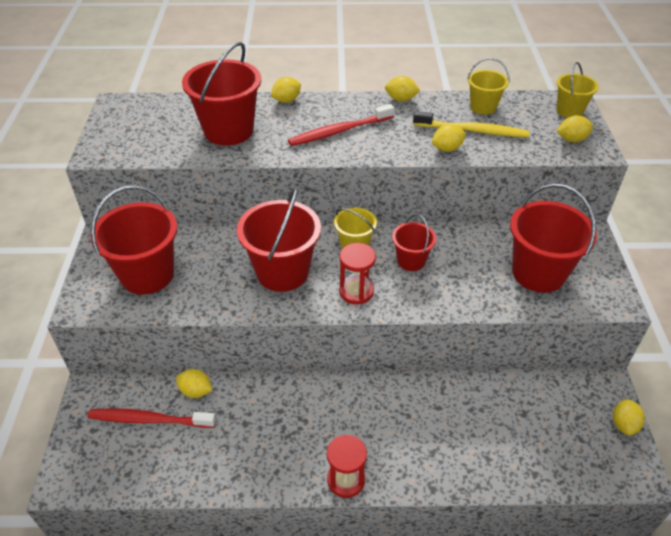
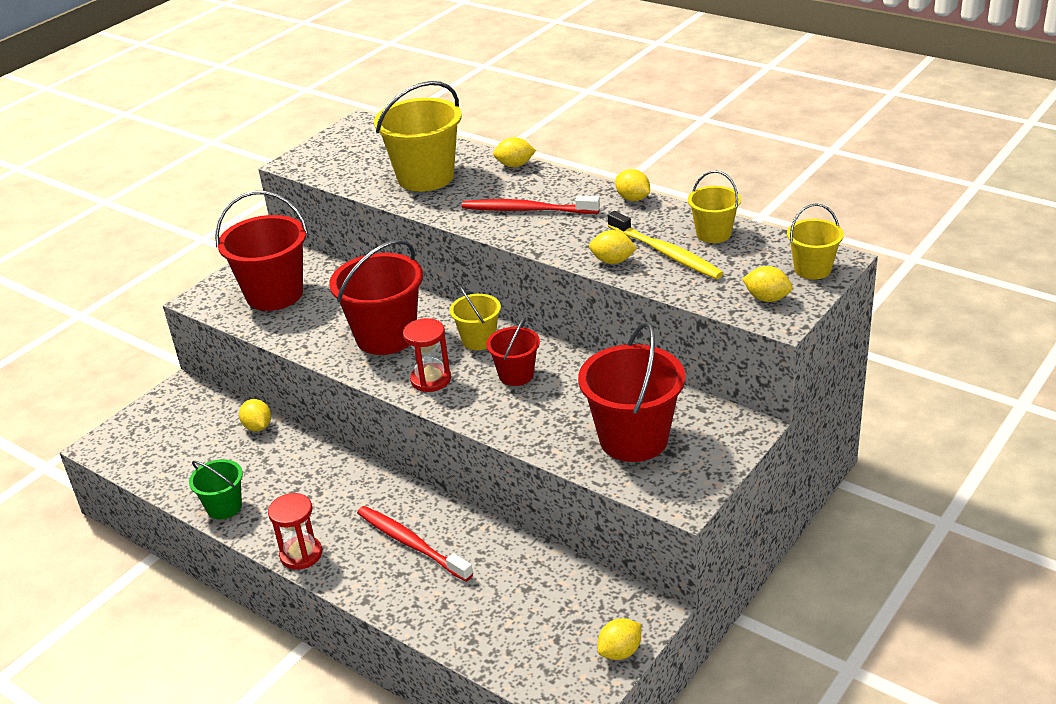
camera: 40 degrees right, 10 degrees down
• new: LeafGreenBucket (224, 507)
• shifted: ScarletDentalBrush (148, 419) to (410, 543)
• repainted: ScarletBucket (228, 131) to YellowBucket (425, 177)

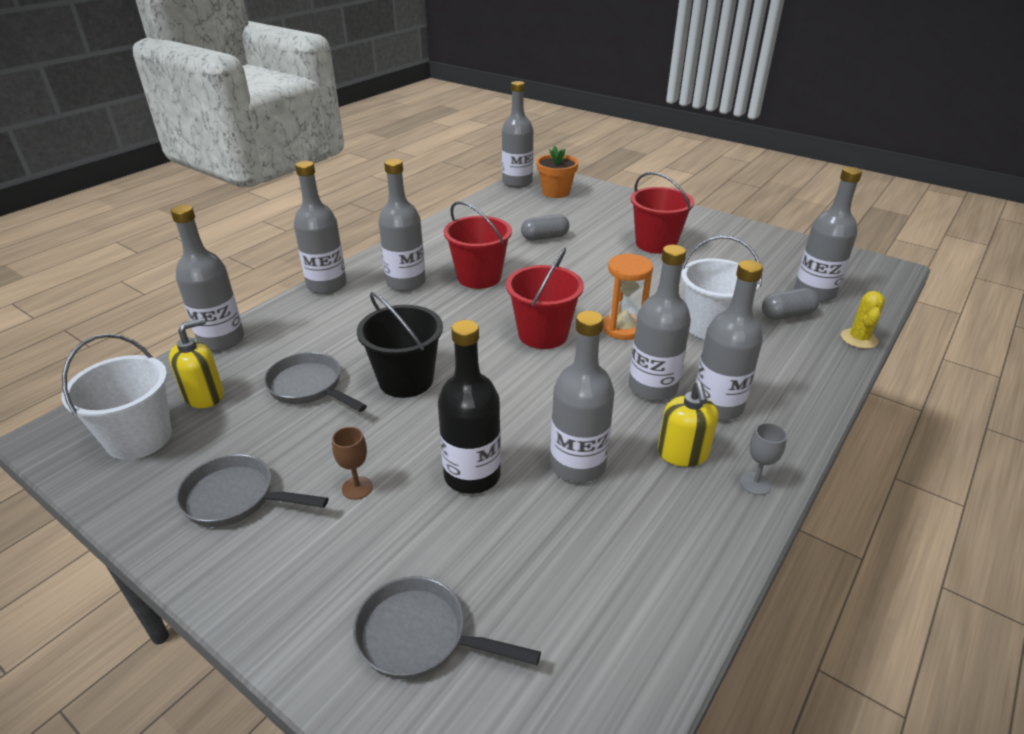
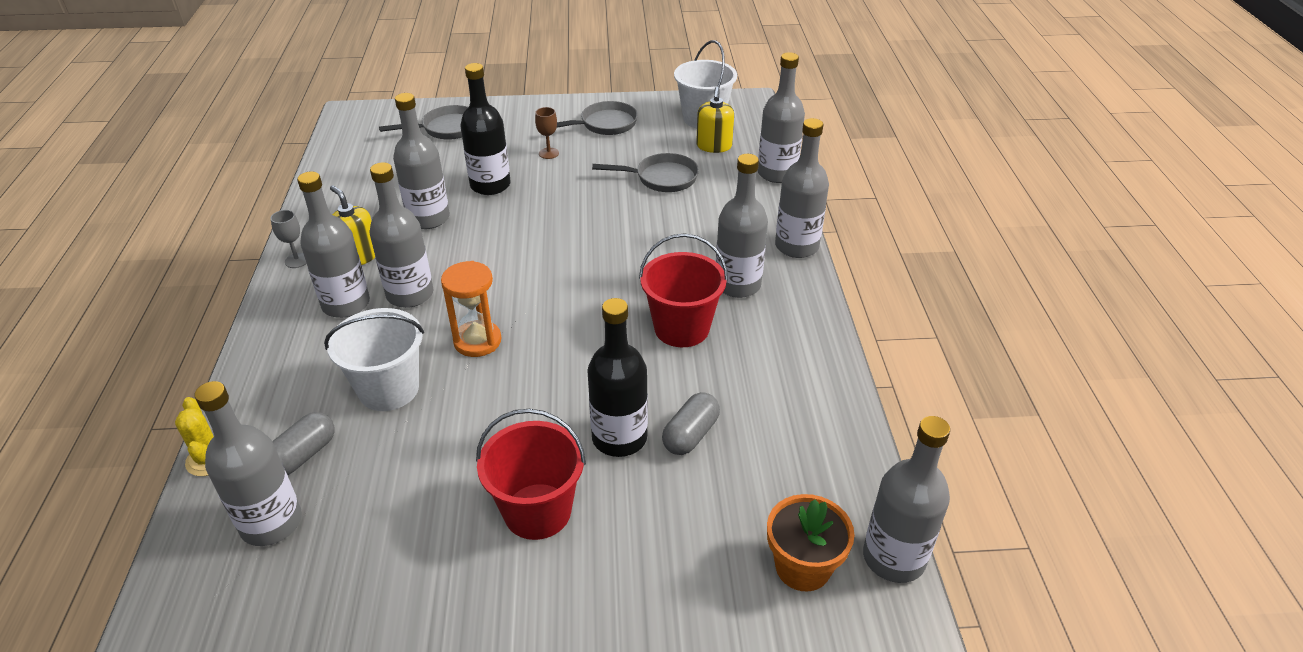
camera: 140 degrees right, 5 degrees up
• new: BlackBottle (619, 438)
• gone: BlackBucket (406, 380)
• gone: ScarletBucket (543, 334)

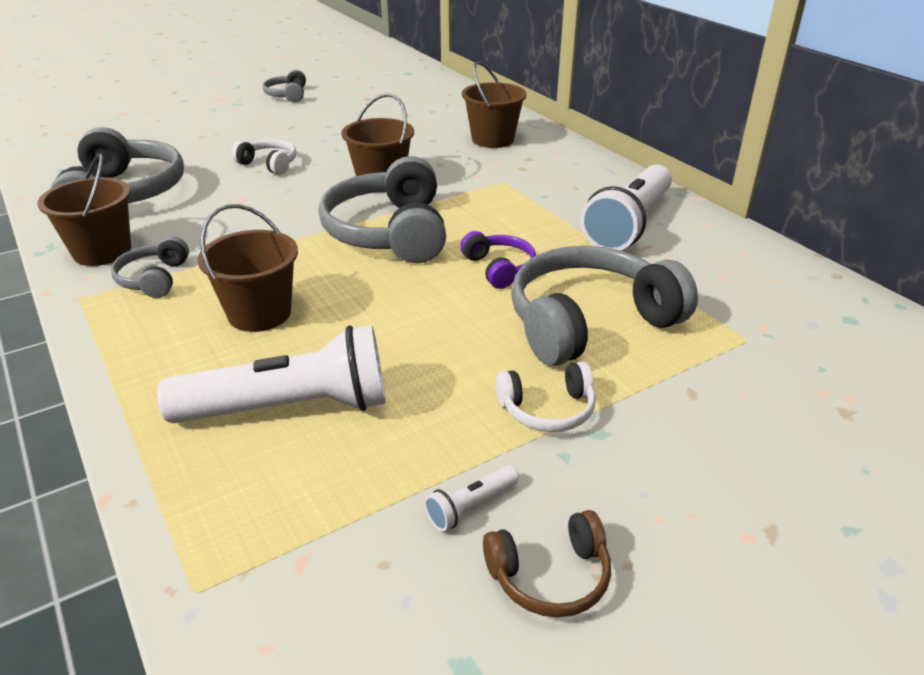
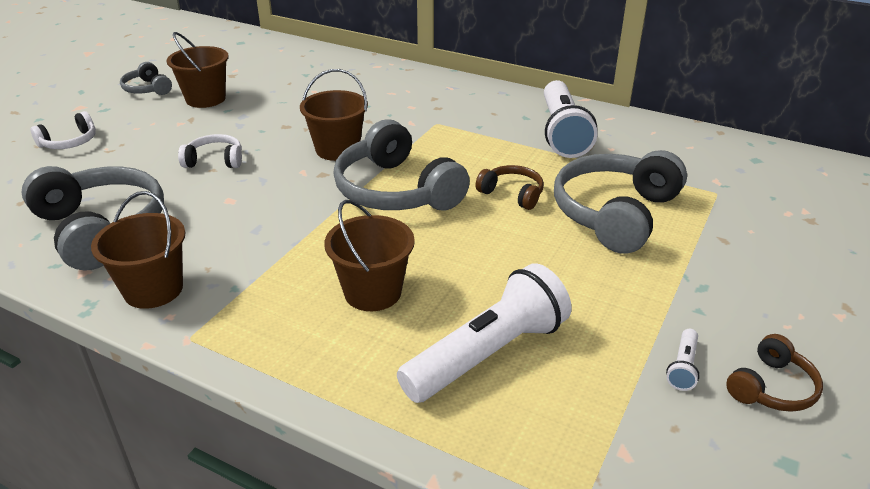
camera: 30 degrees left, 0 degrees up
• shifted: SnowWhiteHeadset (547, 410) to (69, 142)
• shifted: RussetBucket (492, 139) to (205, 99)
• repainted: VioletHeadset (499, 268) to RussetHeadset (512, 194)
• gone: GrayHeadset (154, 279)

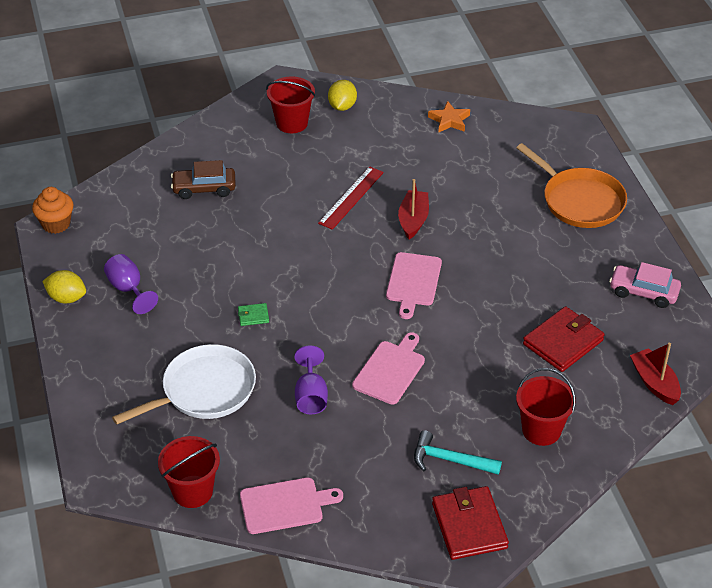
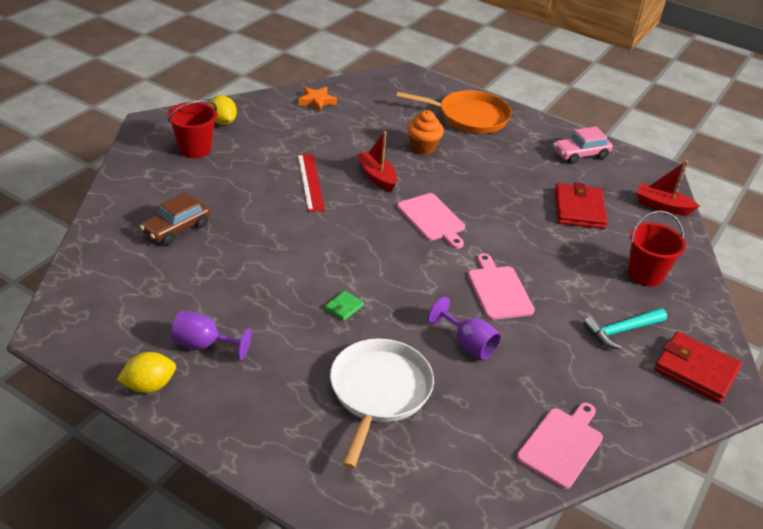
camera: 45 degrees left, 5 degrees down
• shifted: BrightOrangeCupcake (56, 224) to (423, 148)
• gone: ScarletBucket (192, 491)

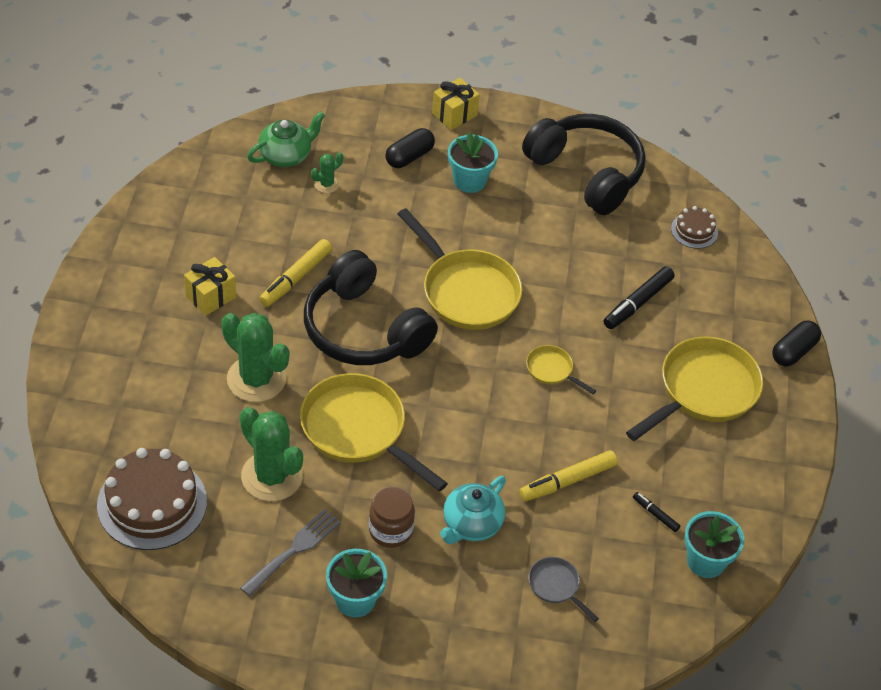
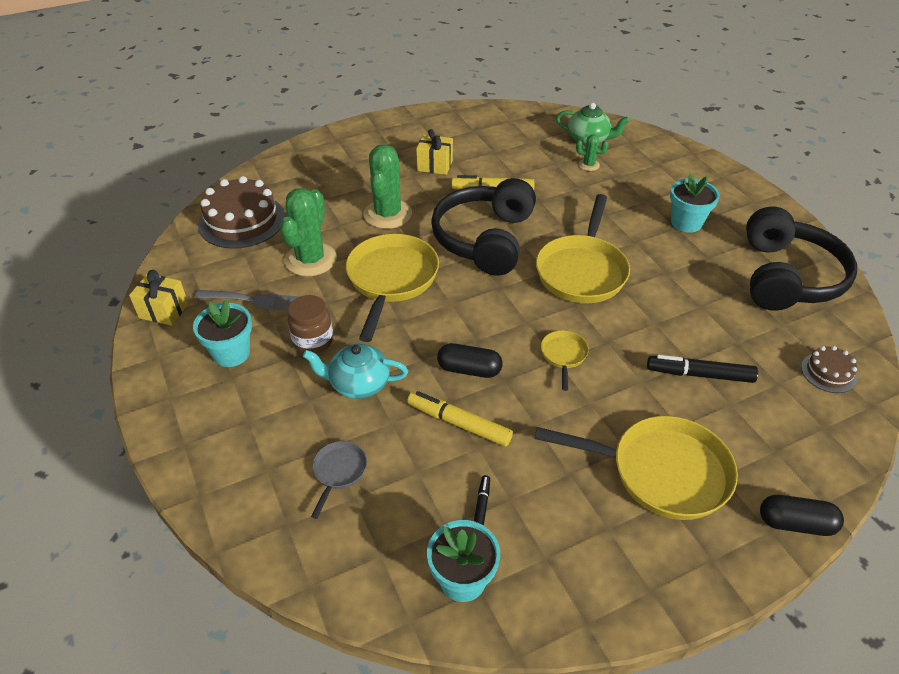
camera: 60 degrees right, 5 degrees down
• shifted: YellowWrappedGift (454, 114) to (164, 311)
• shifted: BlackCapsule (409, 157) to (469, 369)

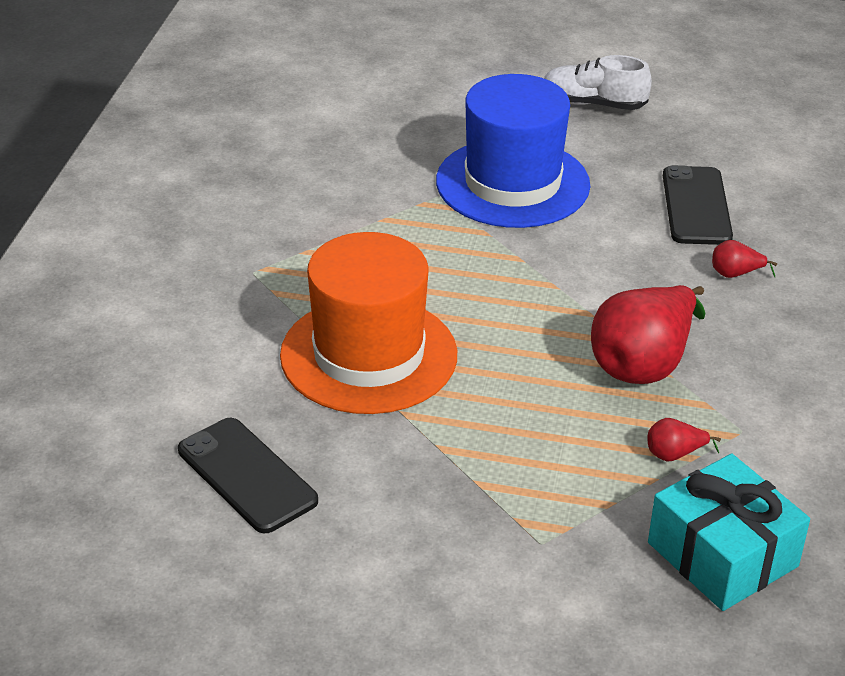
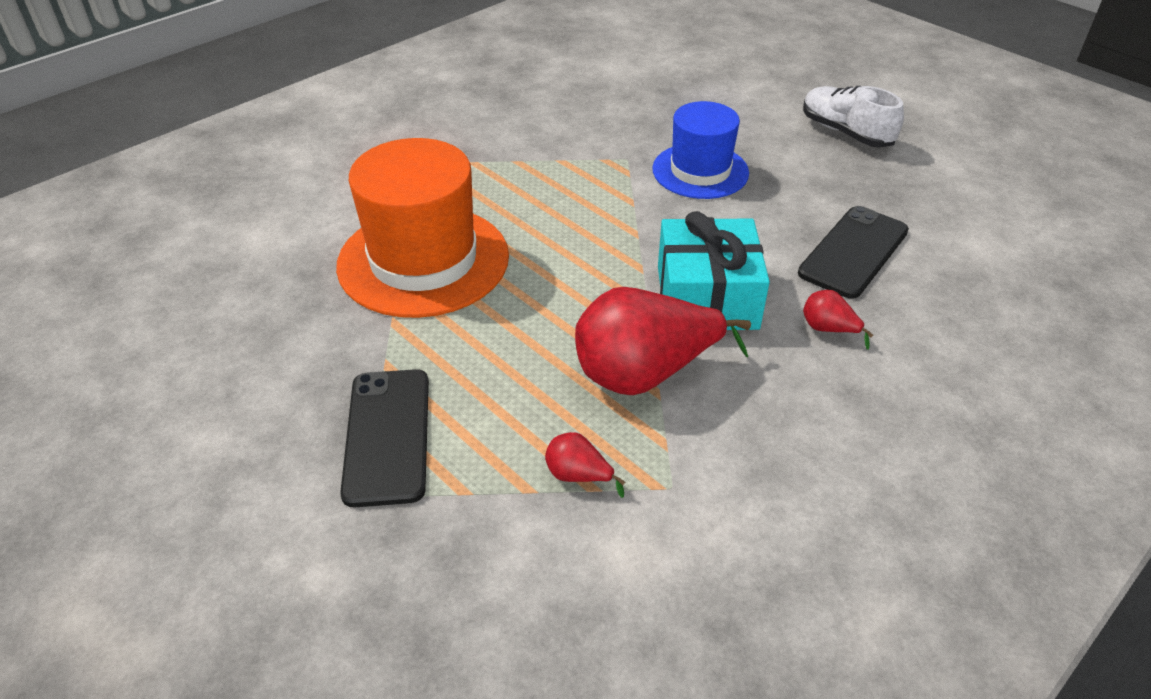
camera: 35 degrees right, 5 degrees up
• shifted: BlackPhone (247, 475) to (387, 436)
• scaled: CobaltHat (512, 183) = (700, 171) x0.63
• shifted: TurquoiseWrappedGift (722, 554) to (707, 297)

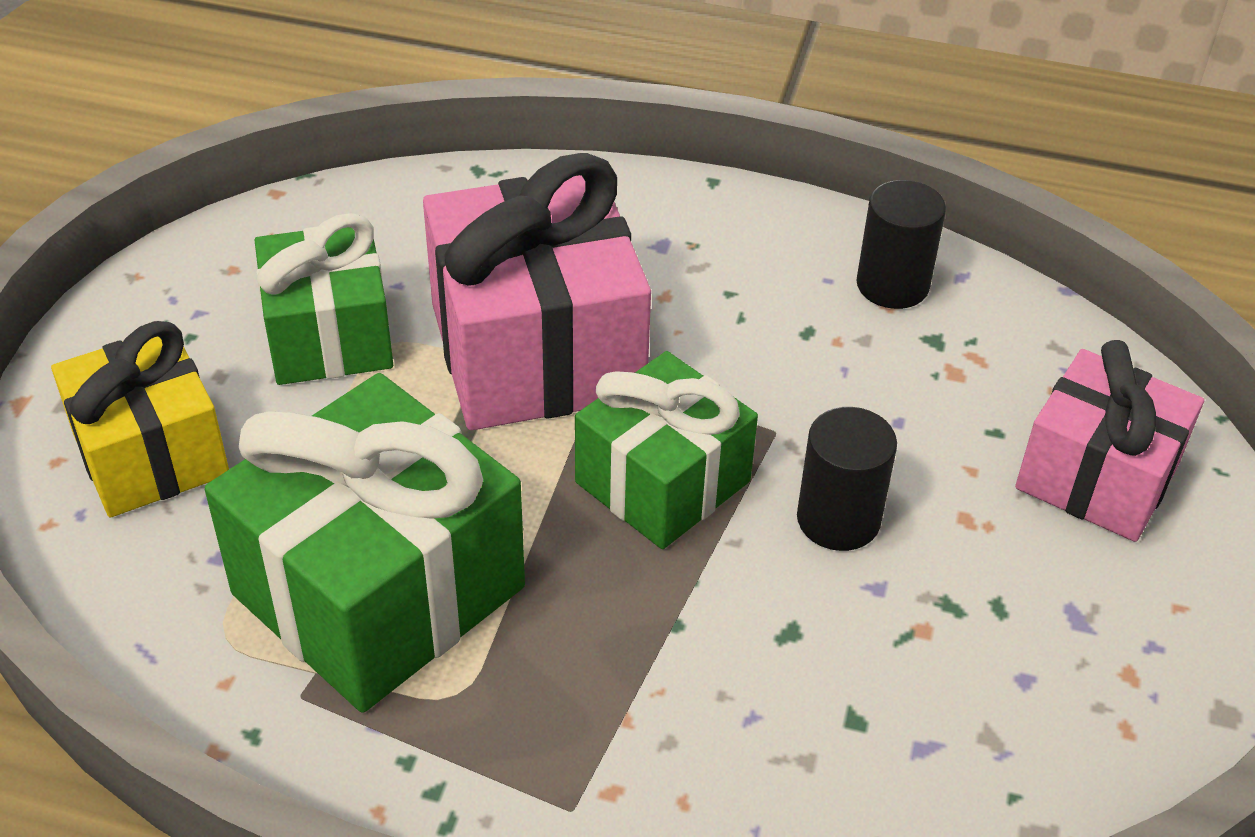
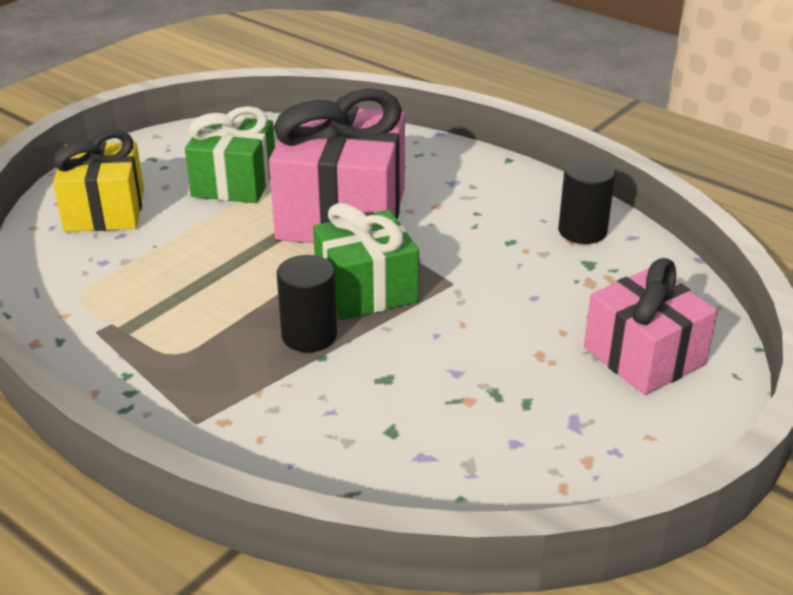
camera: 25 degrees right, 10 degrees down
• shifted: BlackCylinder (838, 519) to (309, 335)
• gone: LeafGreenWrappedGift (379, 590)

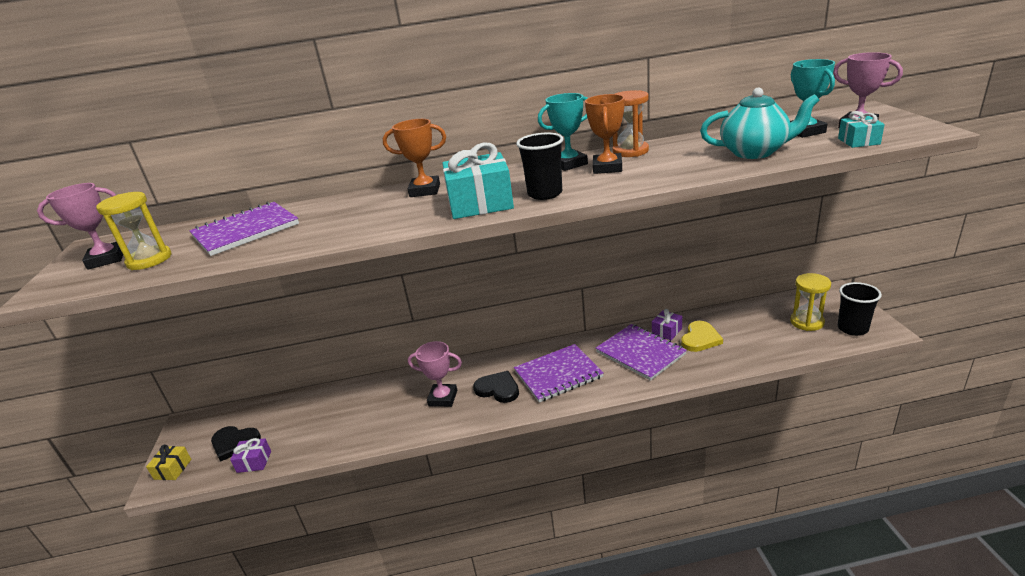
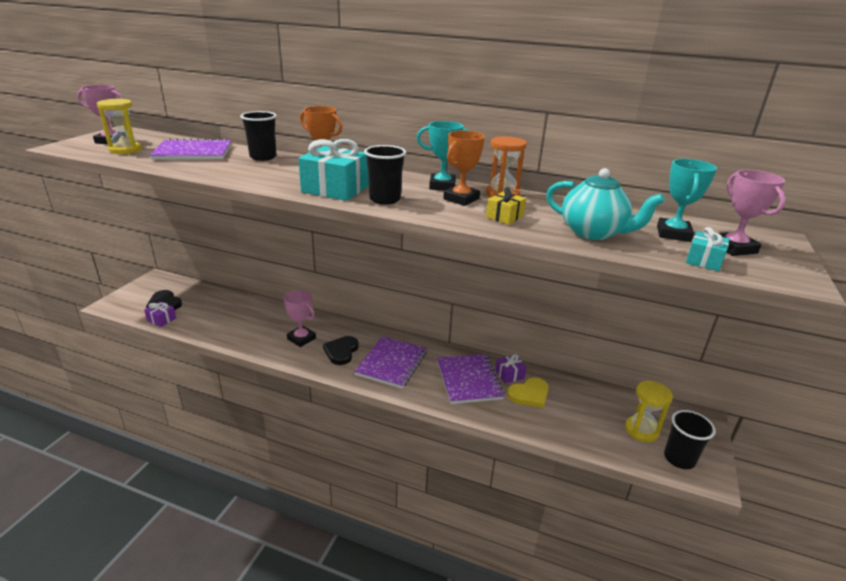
camera: 25 degrees right, 0 degrees up
• new: BlackBeaker (263, 157)
• rotated: BlackLoveHeart (498, 389) = (341, 351) 135 degrees counterclockwise
• rotated: VioletNotepad (558, 374) = (391, 363) 75 degrees counterclockwise
• shifted: YellowWrappedGift (173, 469) to (504, 217)

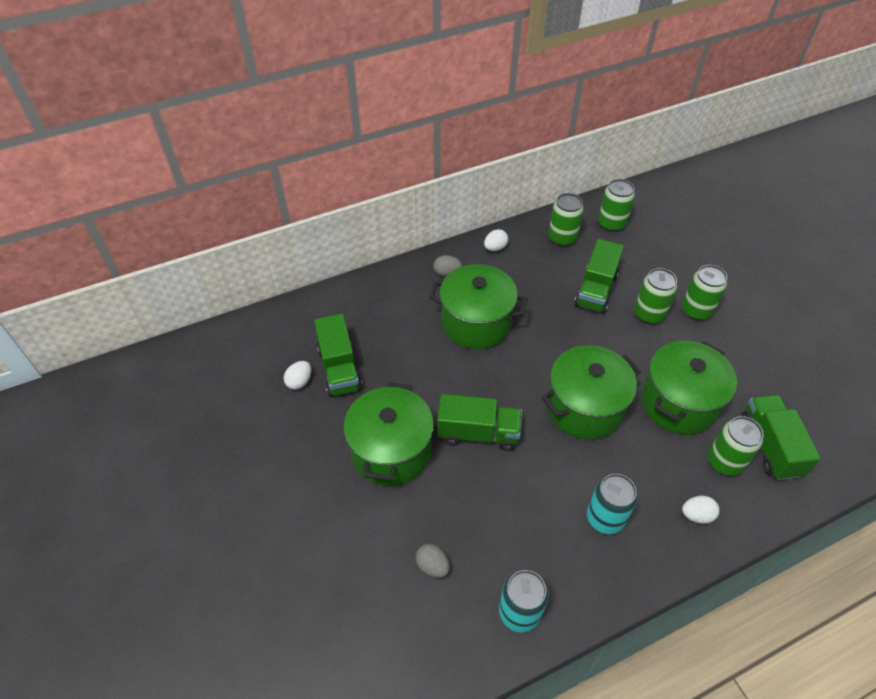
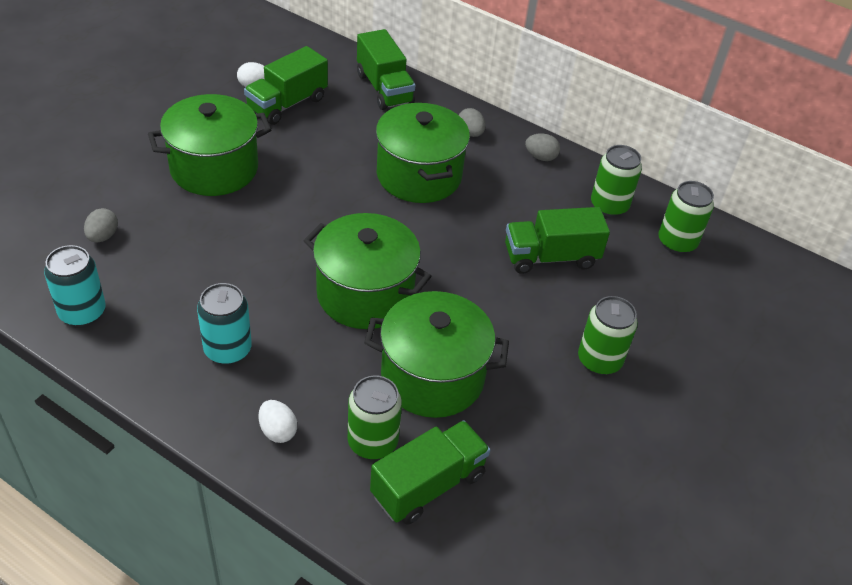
camera: 55 degrees right, 5 degrees down
• shifted: LeafGreenTruck (478, 433) to (384, 88)
• repainted: SnowWhiteEgg (495, 248) to GrayEgg (540, 157)
• gone: LeafGreenSodaCan (649, 314)

